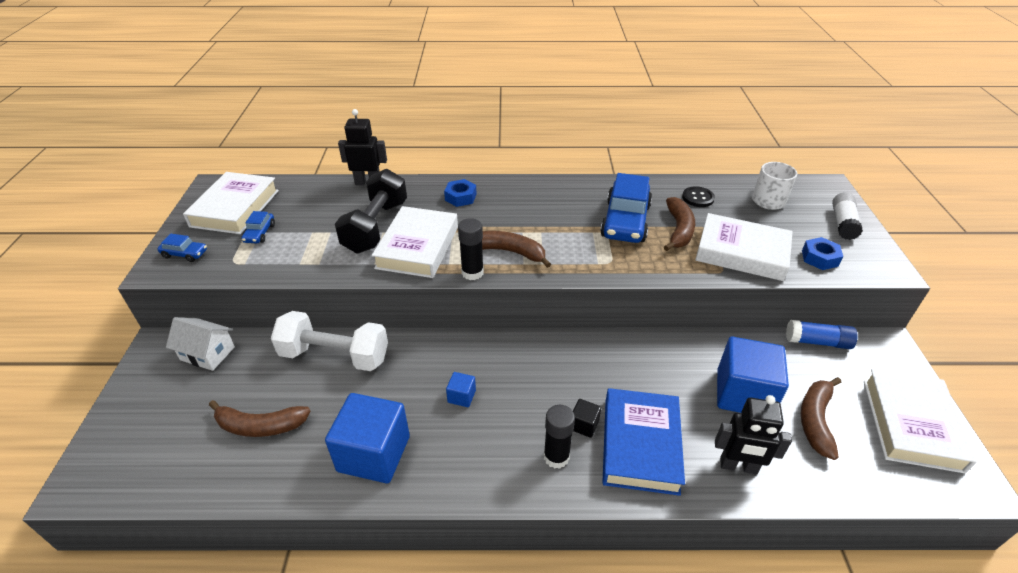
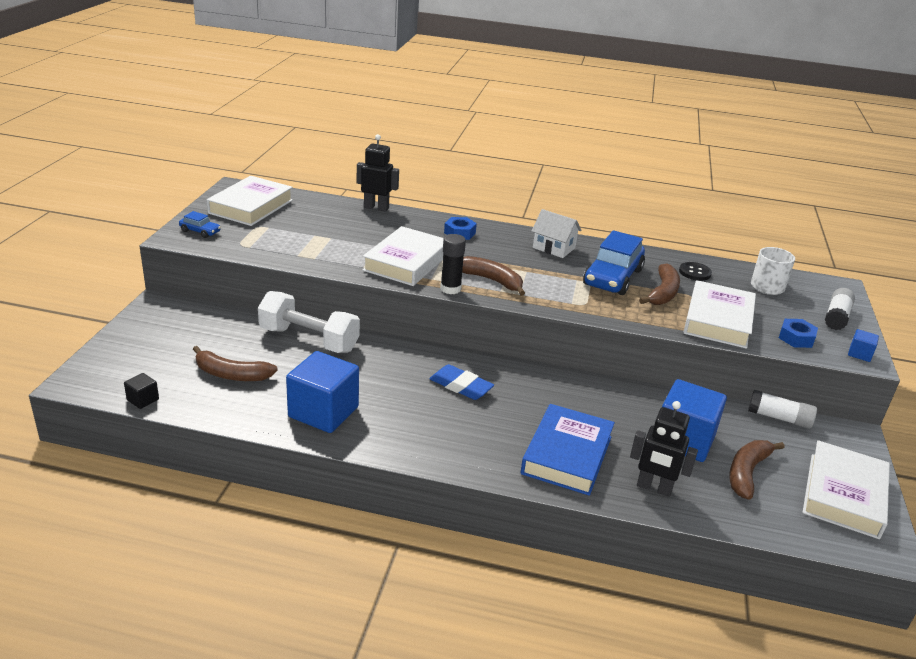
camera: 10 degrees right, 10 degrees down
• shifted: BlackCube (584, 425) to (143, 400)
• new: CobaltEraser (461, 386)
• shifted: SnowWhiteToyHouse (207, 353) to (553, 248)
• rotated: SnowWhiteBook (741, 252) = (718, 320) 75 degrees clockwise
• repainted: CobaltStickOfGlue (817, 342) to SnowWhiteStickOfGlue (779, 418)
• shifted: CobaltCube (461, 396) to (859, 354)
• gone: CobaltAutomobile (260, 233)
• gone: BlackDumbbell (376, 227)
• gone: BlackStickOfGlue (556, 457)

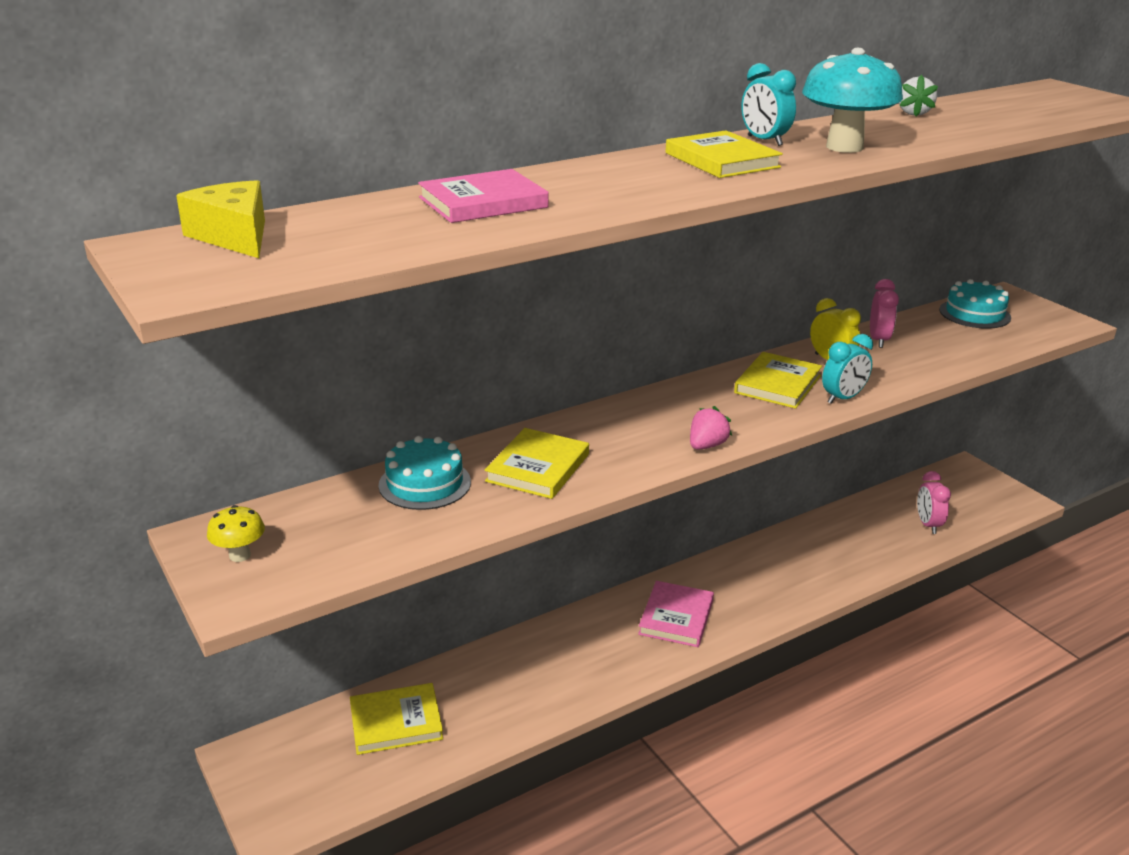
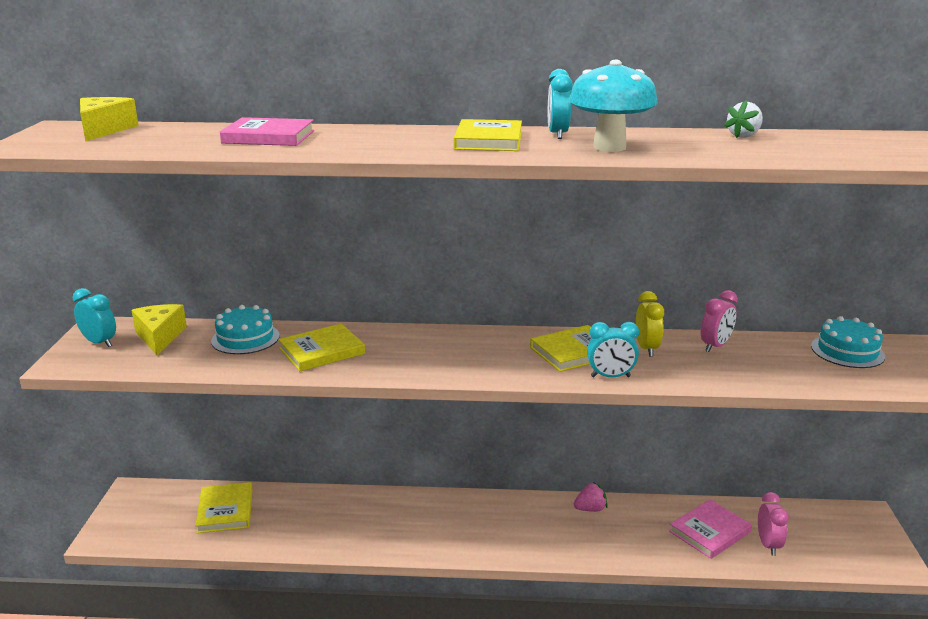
camera: 35 degrees right, 5 degrees down
• swapped: YellowToadstool (240, 555) to TurquoiseAlarmClock (99, 342)
• new: YellowPieceOfCheese (160, 336)
• rotated: YellowBook (396, 722) = (225, 510) 60 degrees clockwise
• shifted: PinkStrawberry (706, 445) to (590, 509)
• shifted: PinkBook (676, 617) to (710, 532)
• rotated: PinkAlarmClock (928, 525) = (768, 545) 150 degrees clockwise

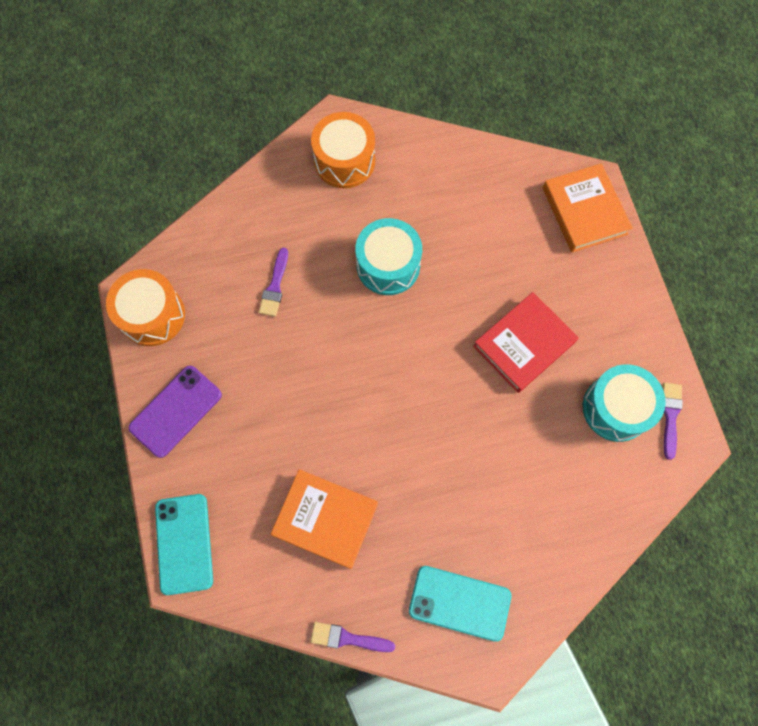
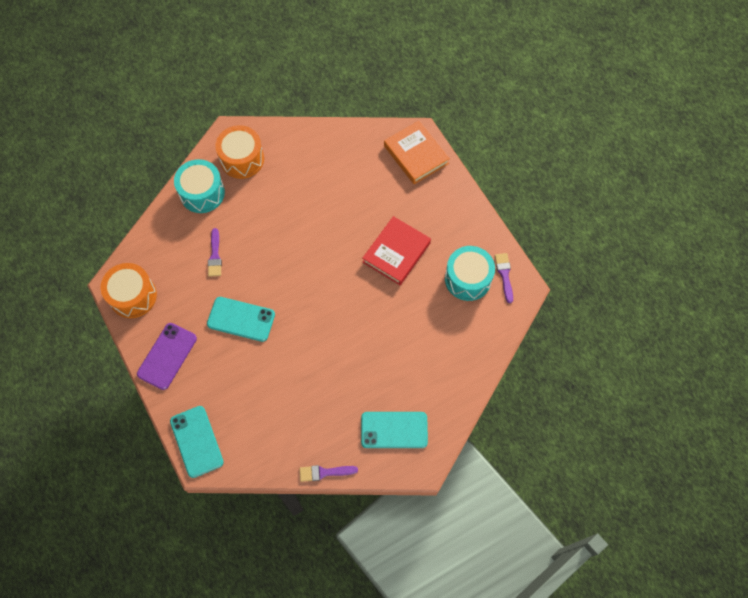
camera: 15 degrees left, 5 degrees down
• shifted: TurquoiseDrum (388, 265) to (202, 193)
• new: TurquoisePhone (241, 319)
• gone: BrightOrangeBook (325, 519)

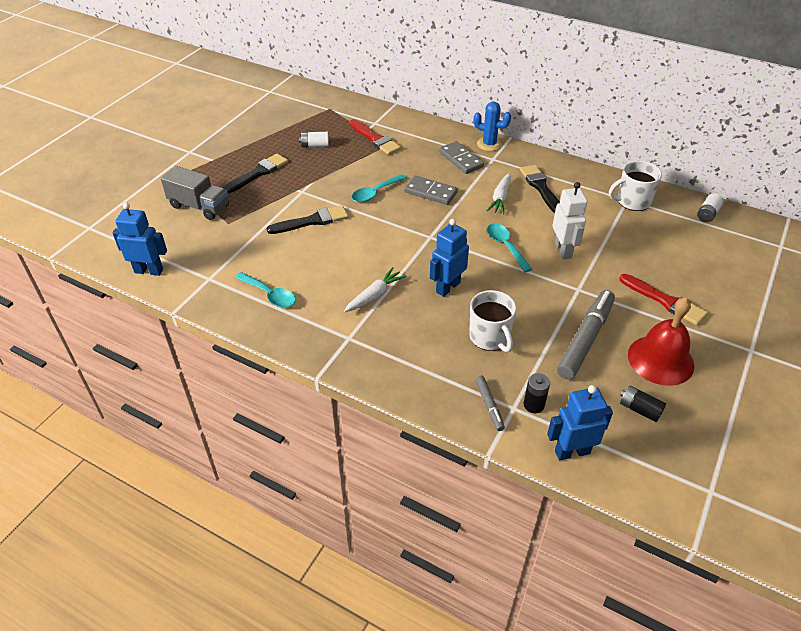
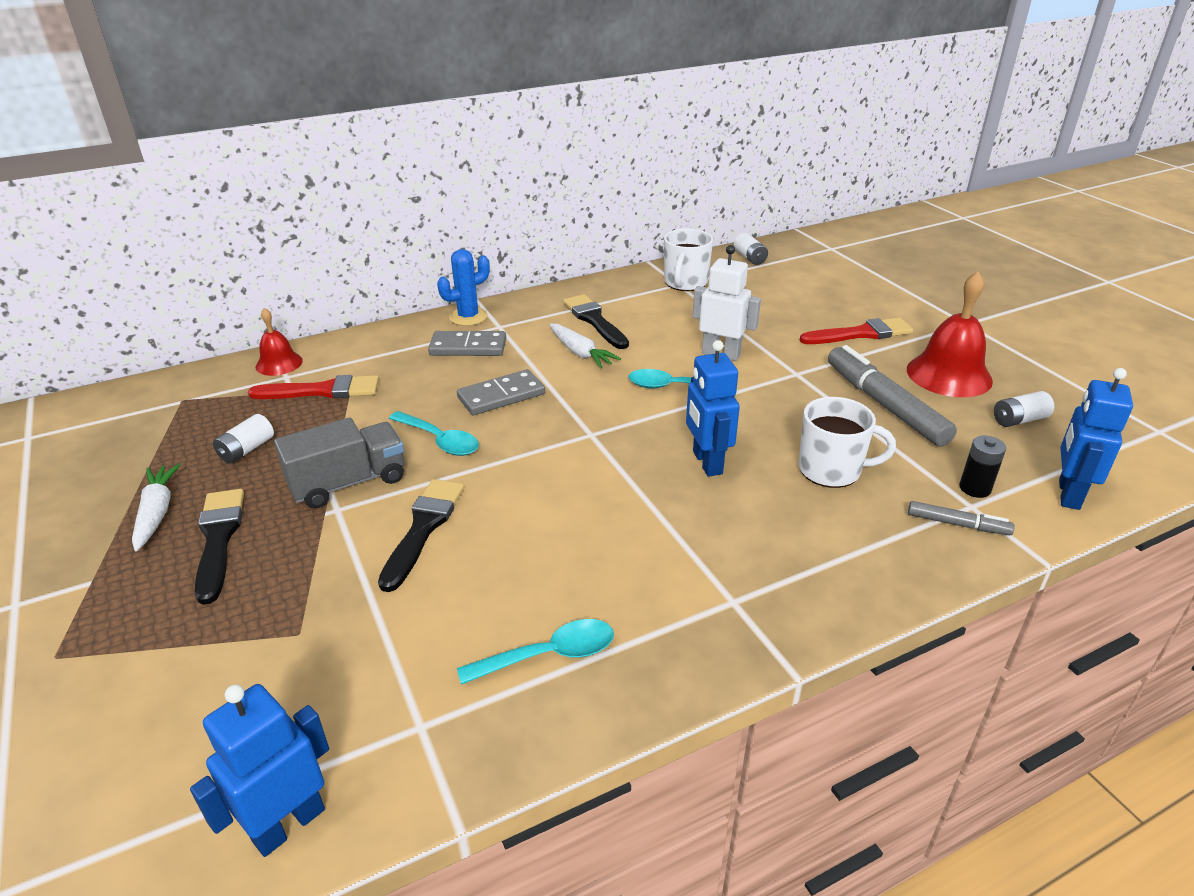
camera: 55 degrees left, 10 degrees down
• shifted: SnowWhiteToyCarrot (374, 296) to (156, 513)
• new: ScarletBell (279, 363)
• shifted: GrayTruck (199, 206) to (348, 483)
• rotated: TurquoiseSpoon (375, 193) = (440, 441) 45 degrees counterclockwise
• rotated: BlackBrush (540, 187) = (594, 320) 45 degrees clockwise
• repainted: BlackAaBattery (639, 409) to SnowWhiteAaBattery (1019, 420)

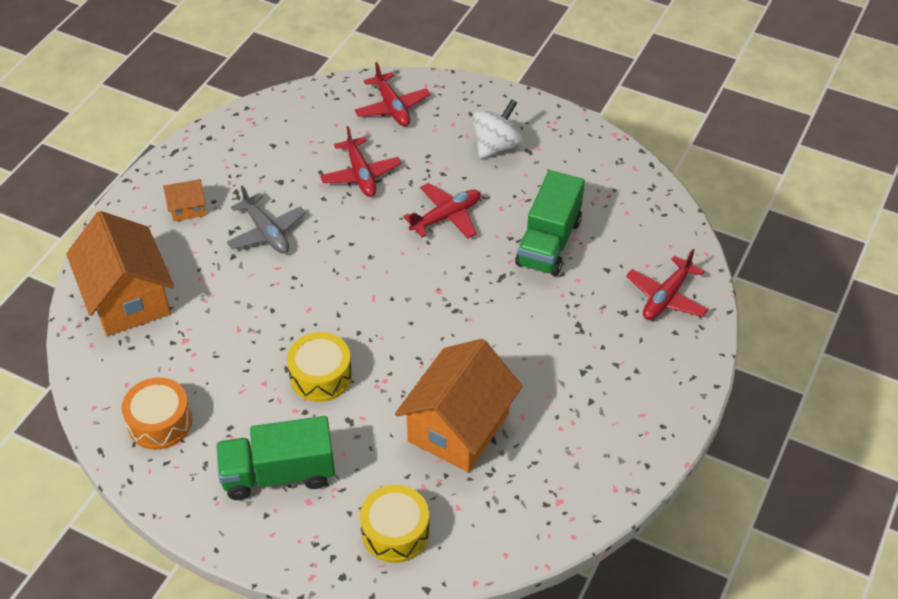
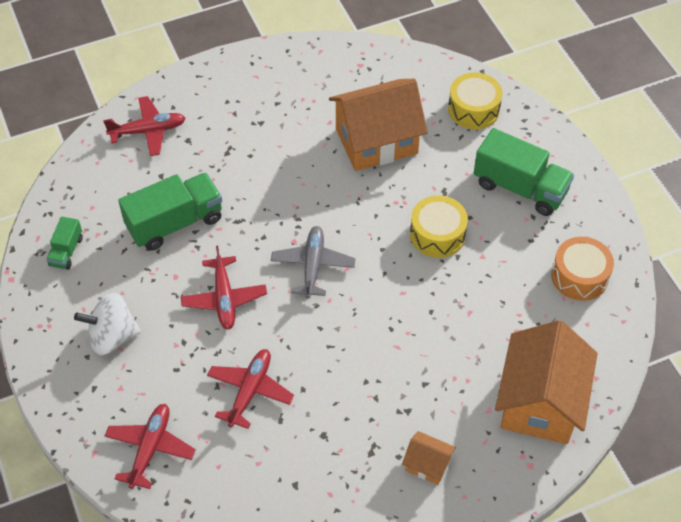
camera: 140 degrees left, 5 degrees up
• new: LeafGreenTruck (66, 251)
• rotated: ScarletAeroplane (446, 217) = (224, 298) 105 degrees counterclockwise
• shifted: GrayAeroplane (266, 232) to (313, 266)

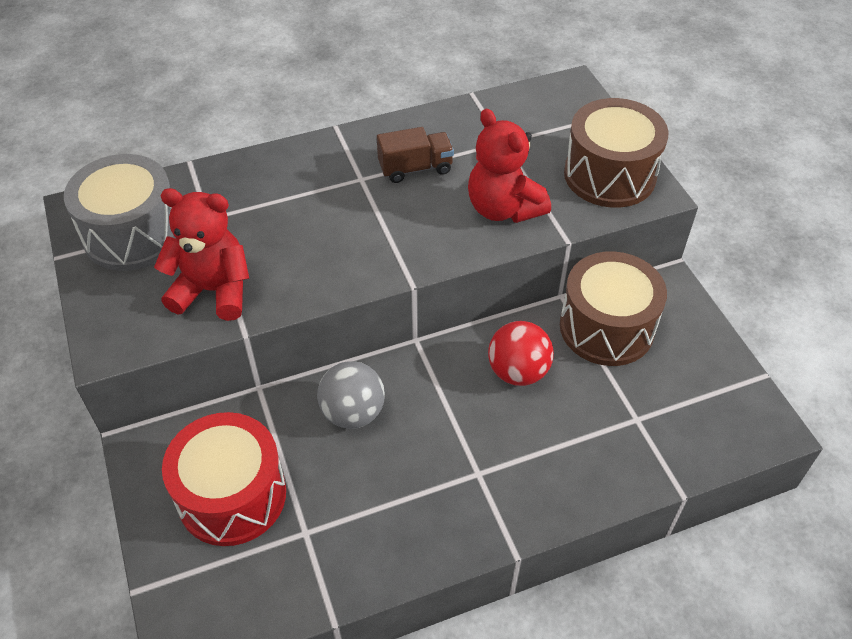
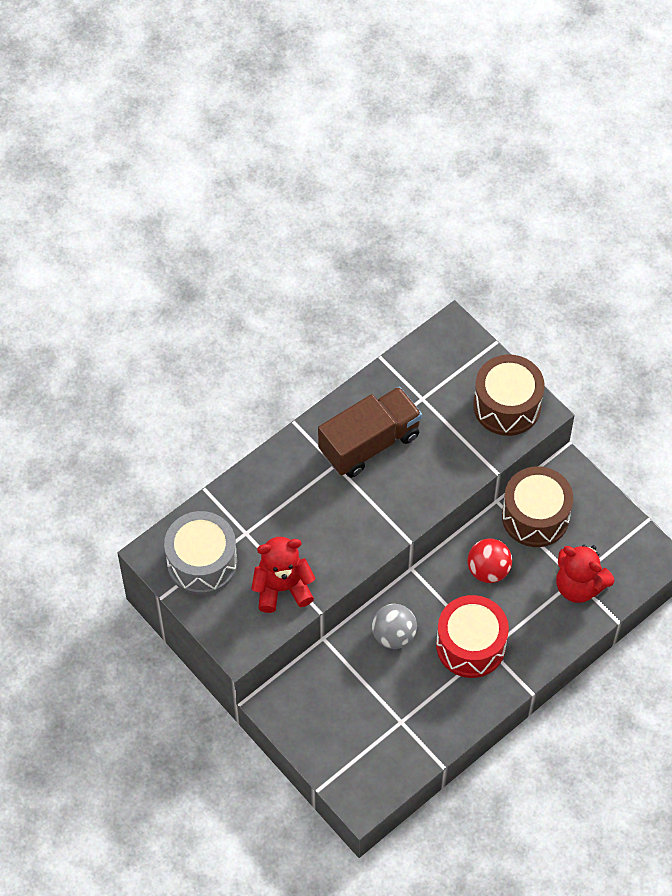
camera: 20 degrees left, 10 degrees up
• scaled: RussetTruck (415, 168) = (369, 443) x1.86
• shifted: ScarletDrum (232, 495) to (470, 645)
• shifted: ScarletStuffedBear (503, 208) to (579, 586)

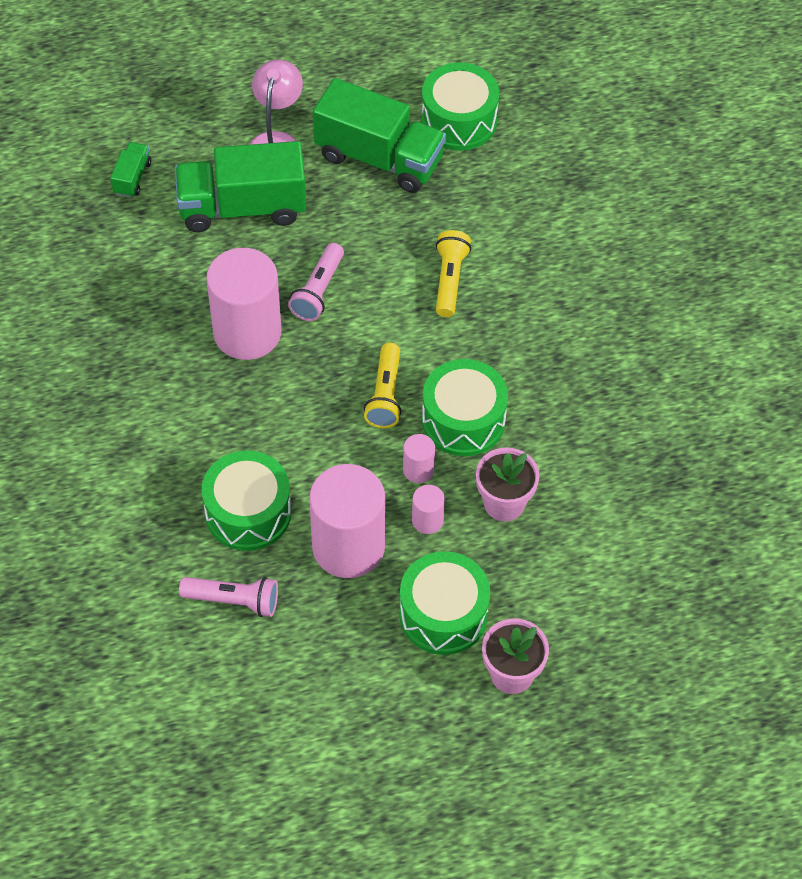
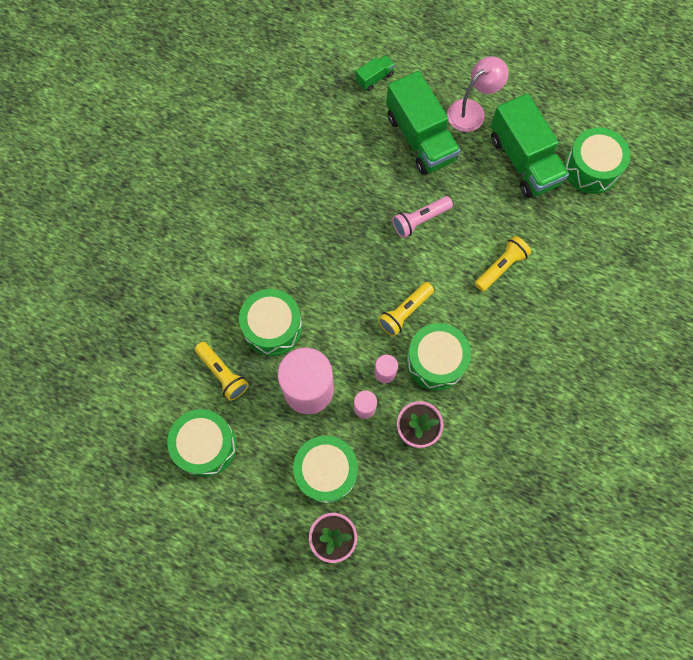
camera: 40 degrees right, 15 degrees up
• new: LeafGreenDrum (205, 445)
• repainted: PinkPocketTorch (233, 600) to YellowPocketTorch (223, 374)
• rotated: LeafGreenTruck (242, 207) = (420, 138) 150 degrees counterclockwise
• gone: PinkCylinder (247, 332)

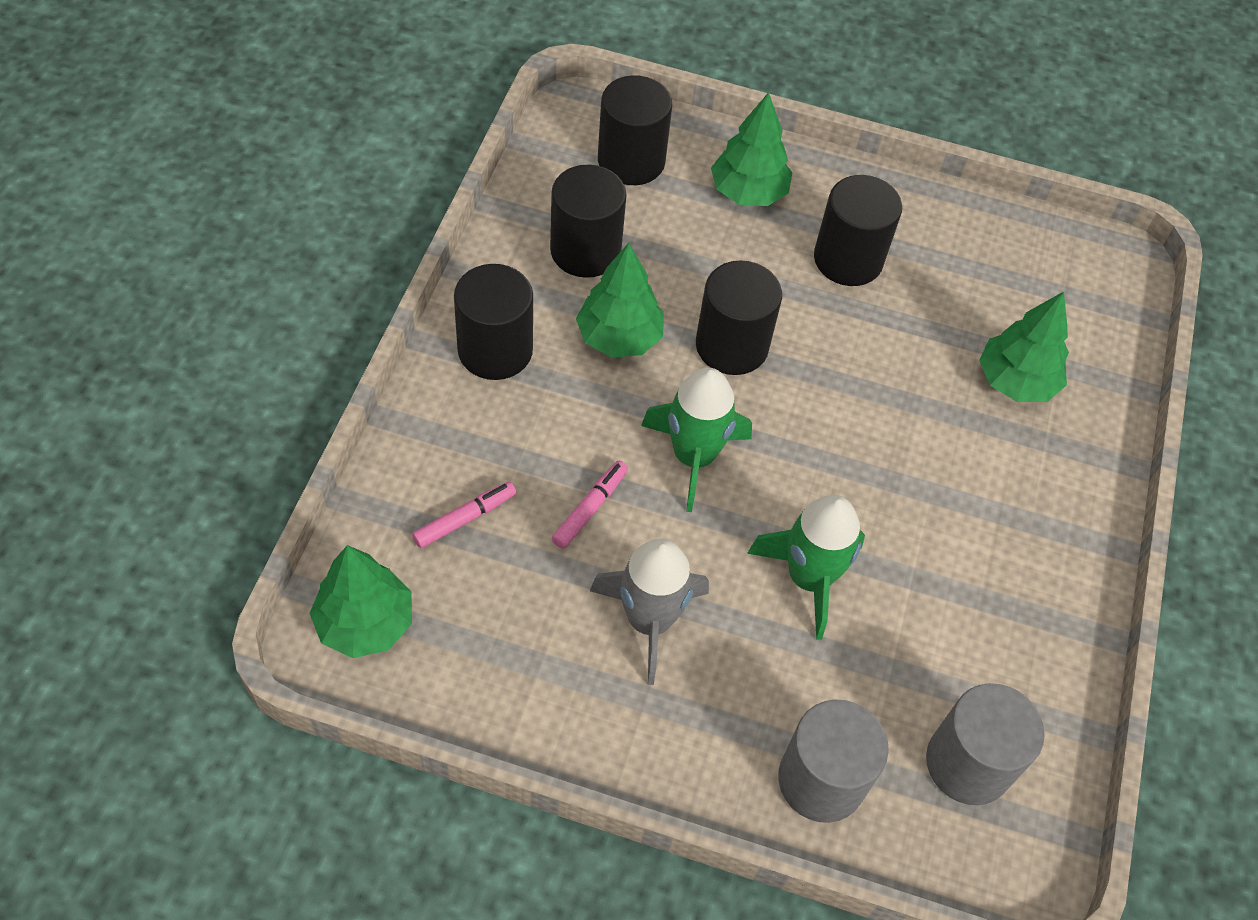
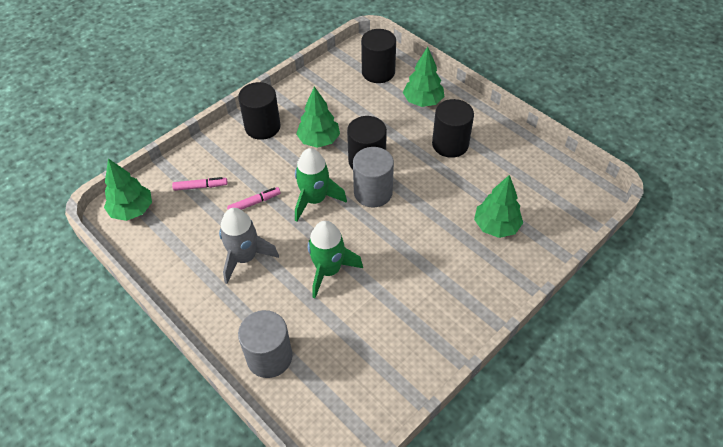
camera: 35 degrees right, 5 degrees down
• shifted: GrayCylinder (968, 763) to (373, 192)
• gone: BlackCylinder (585, 250)

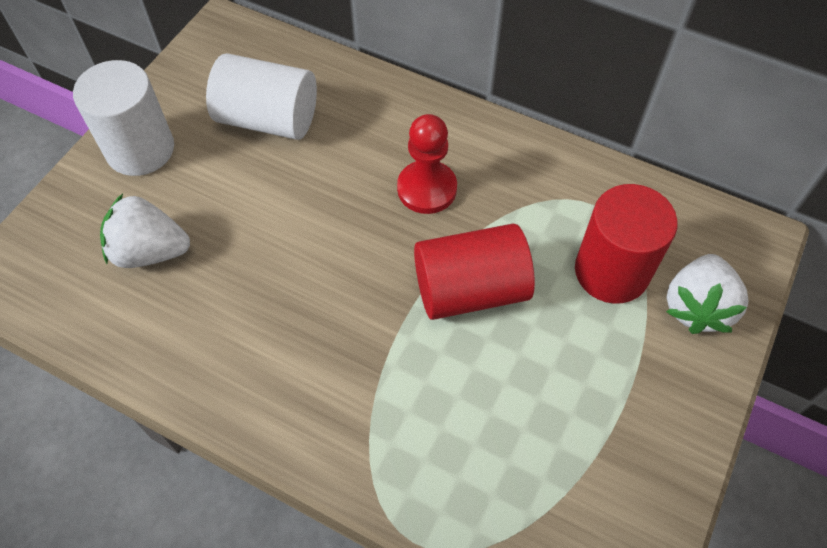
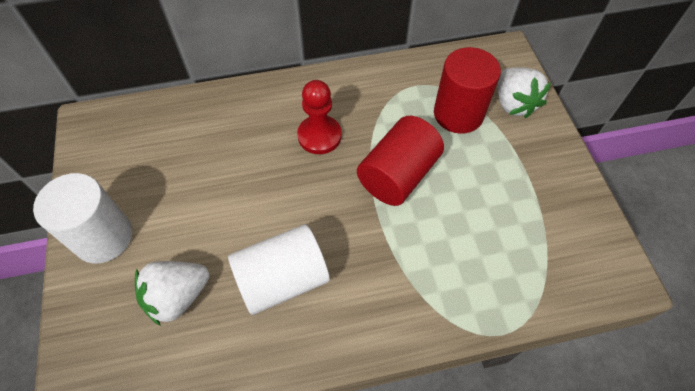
camera: 40 degrees left, 0 degrees up
• shifted: SnowWhiteCylinder (268, 119) to (282, 279)

